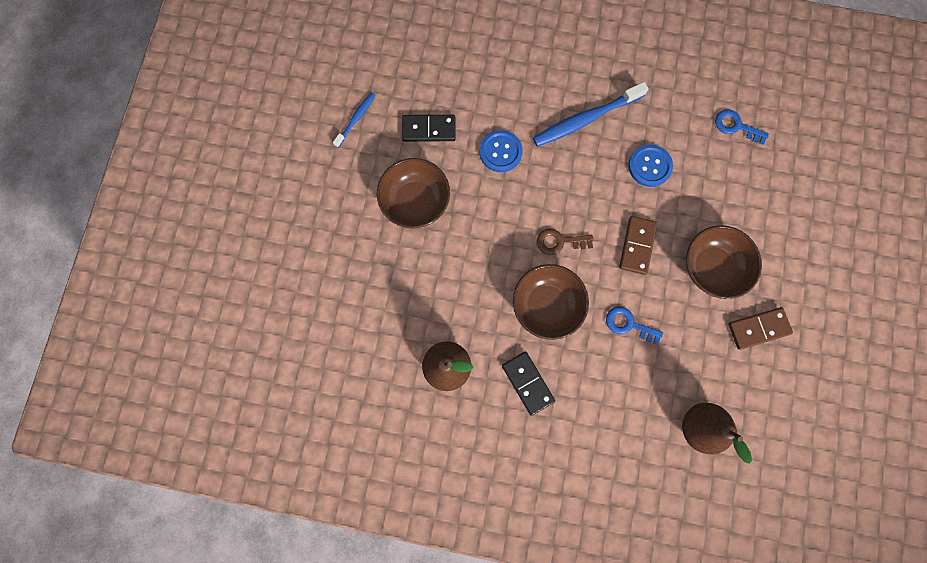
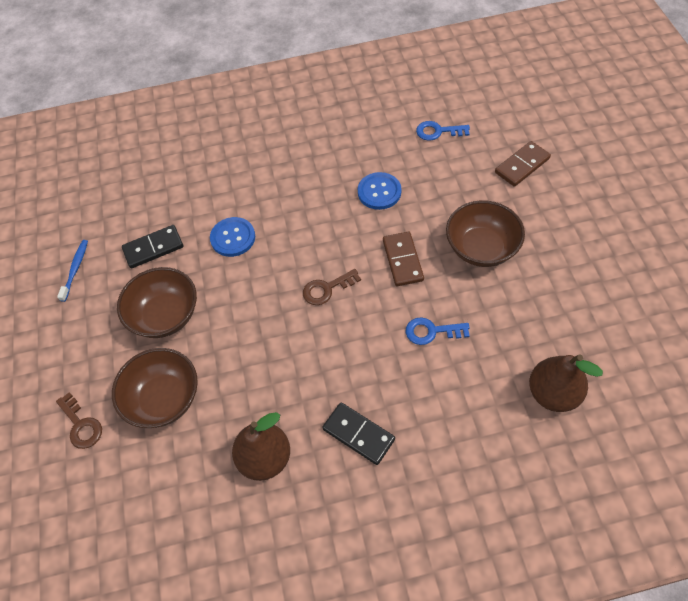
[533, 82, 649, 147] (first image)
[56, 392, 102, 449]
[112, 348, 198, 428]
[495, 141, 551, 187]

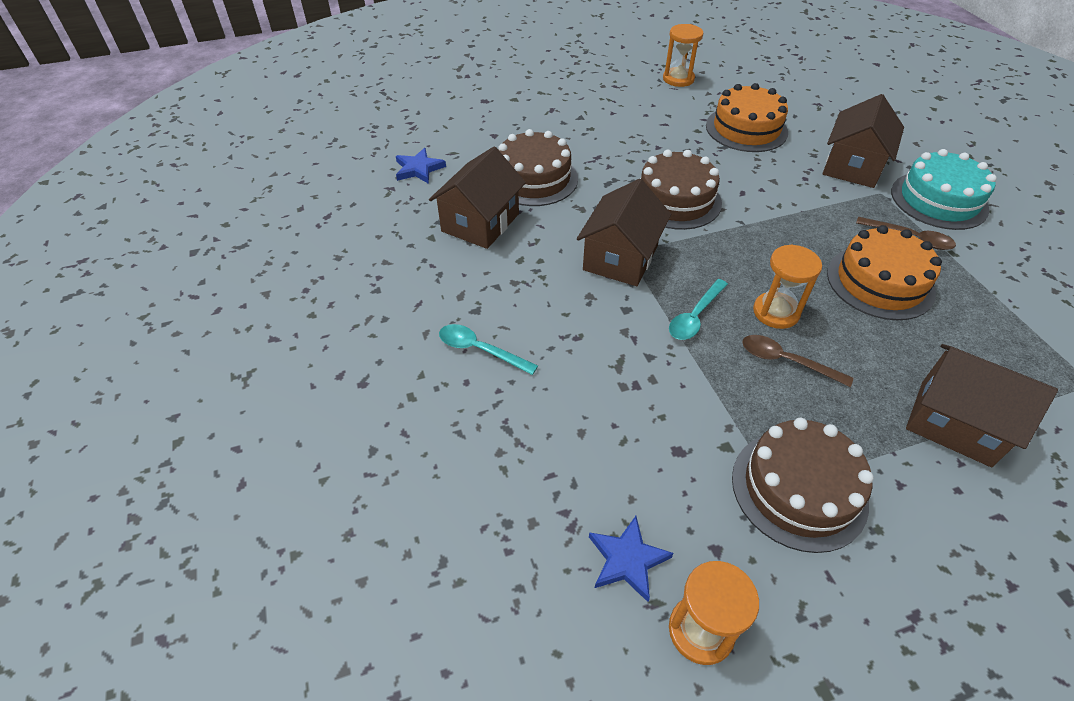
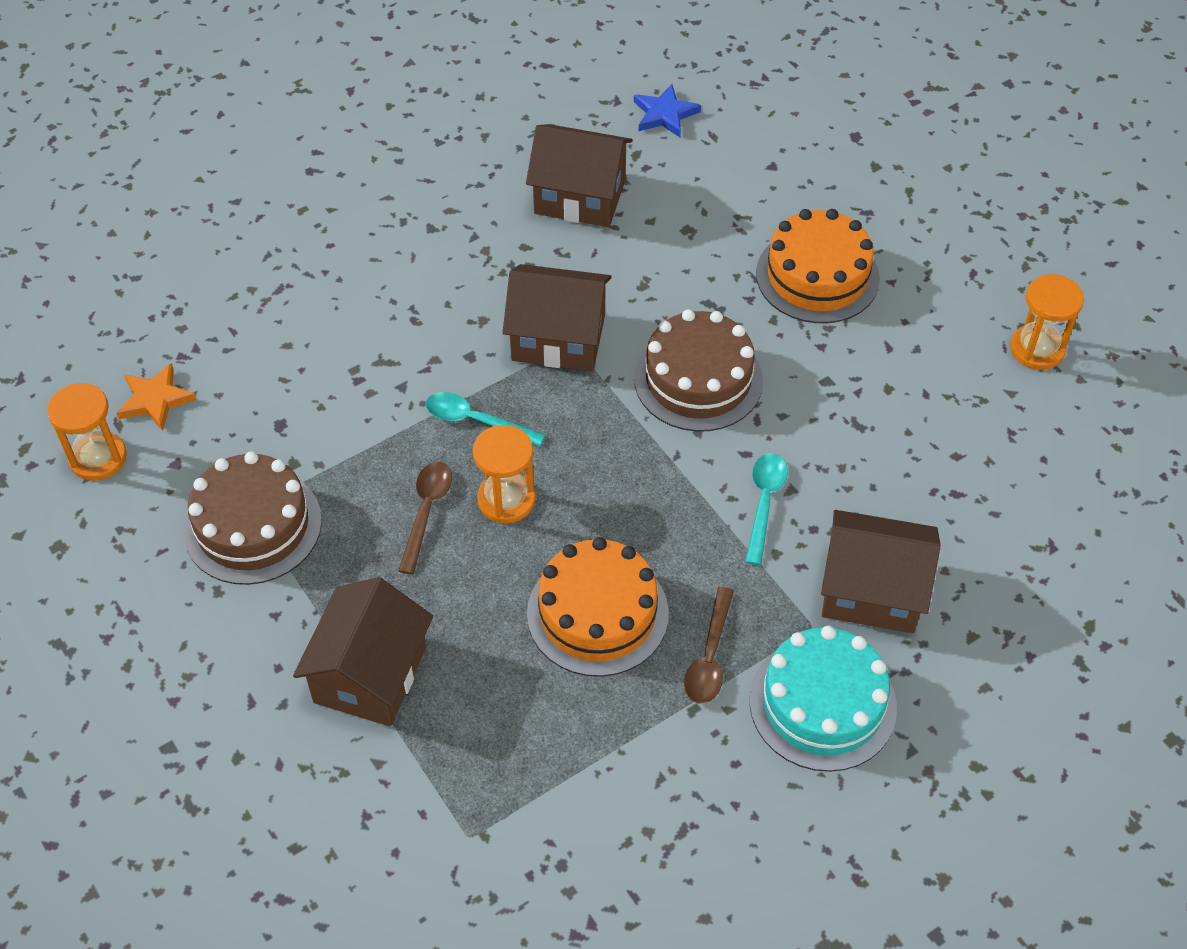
[498, 129, 578, 206] (first image)
[745, 453, 788, 565]
[756, 209, 880, 323]
[117, 363, 197, 431]

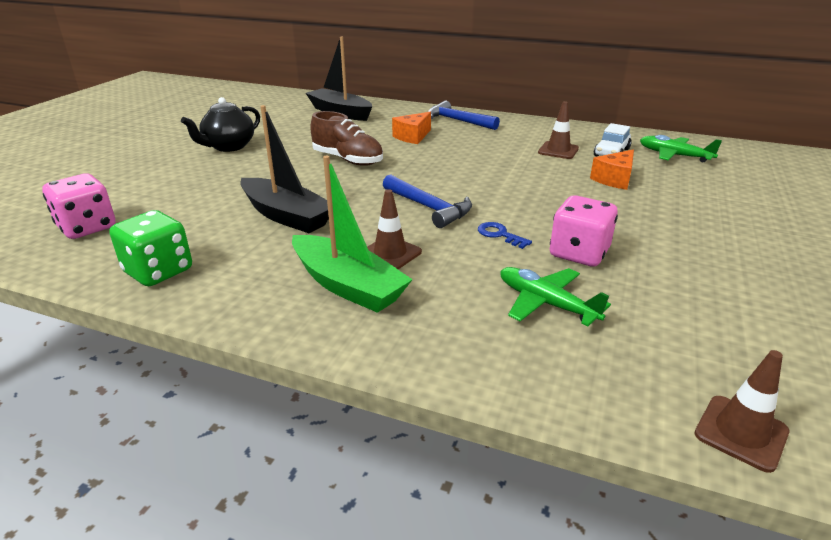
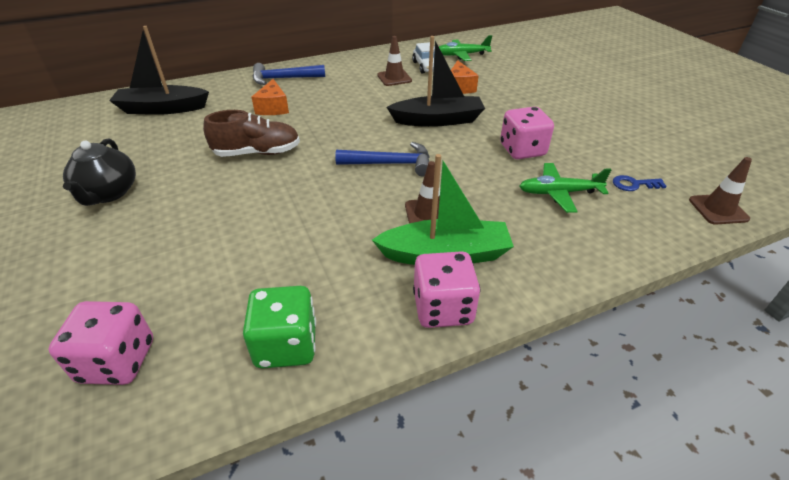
[413, 251, 480, 328]
[387, 36, 485, 127]
[613, 175, 667, 191]

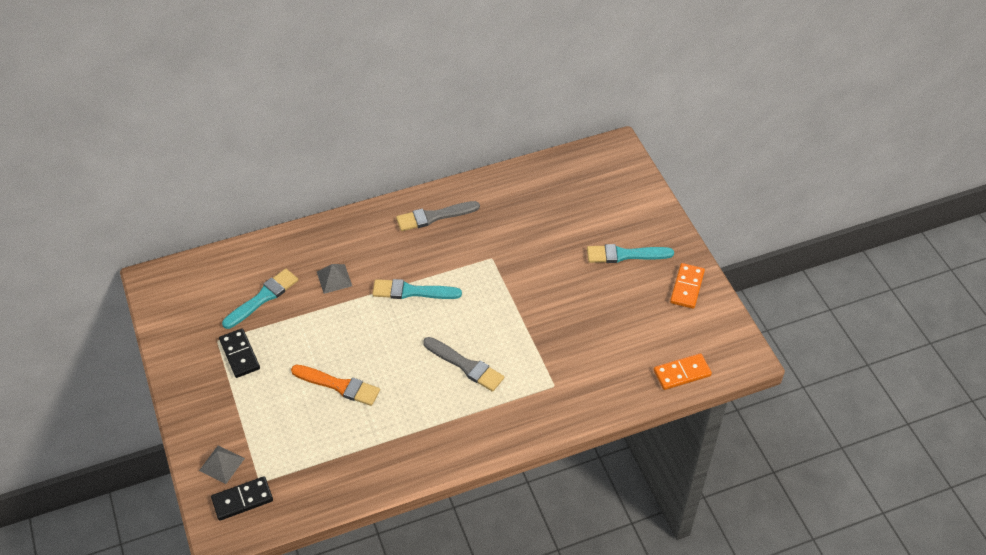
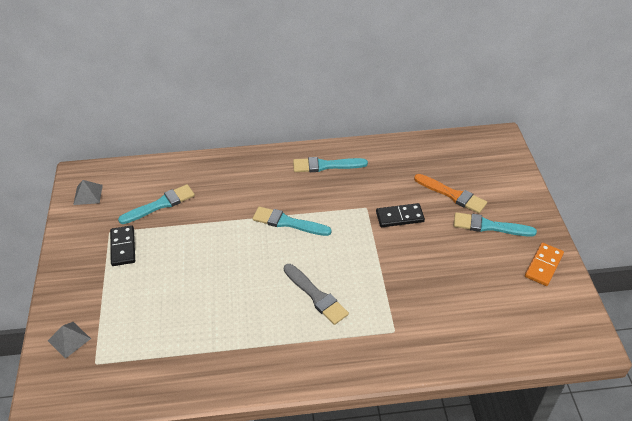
[654, 353, 712, 390] (first image)
[376, 203, 425, 227]
[414, 174, 487, 213]
[73, 180, 103, 205]
[293, 157, 368, 172]

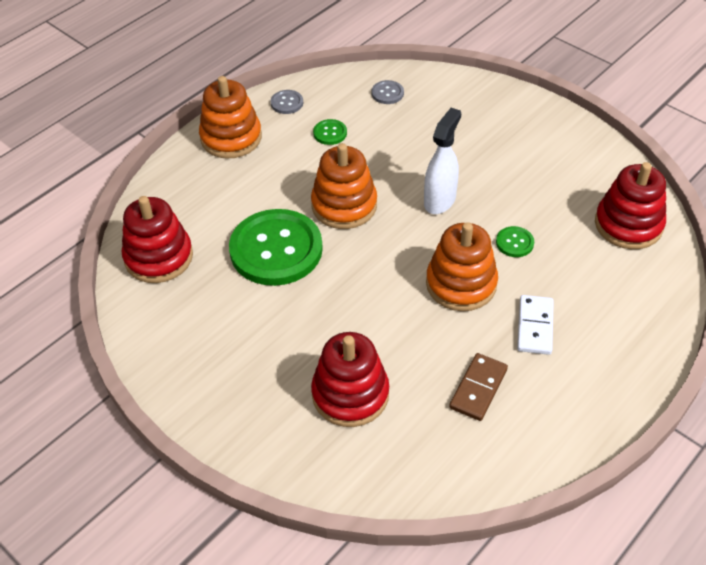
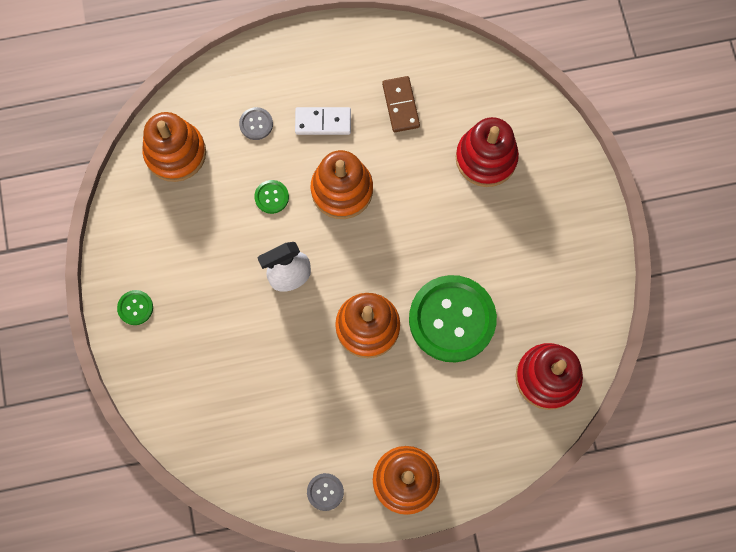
[117, 290, 153, 325]
[239, 107, 273, 140]
[142, 112, 206, 182]
[382, 76, 420, 132]
[295, 107, 351, 135]

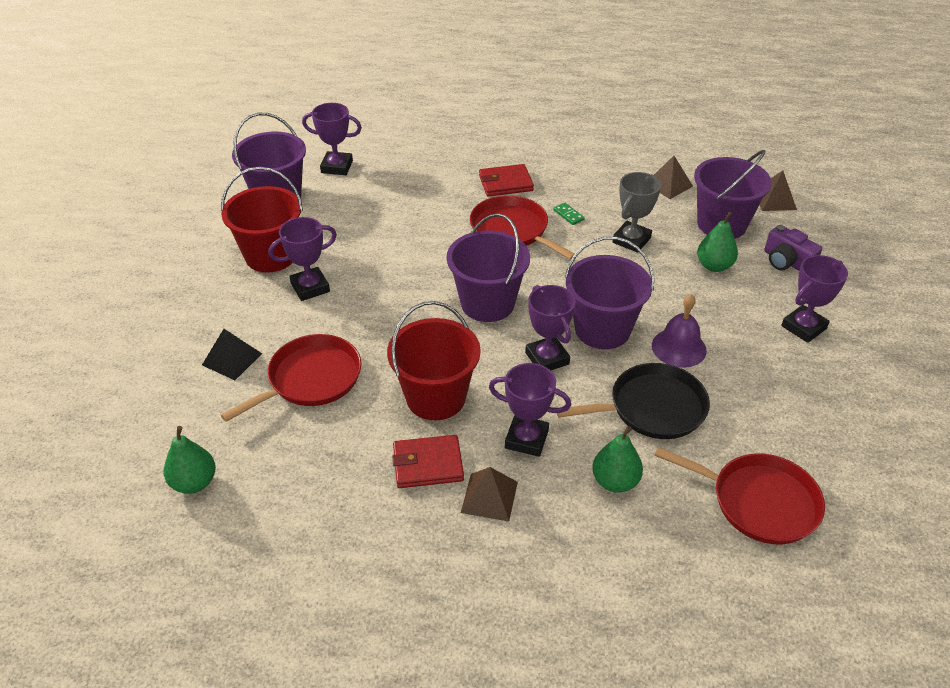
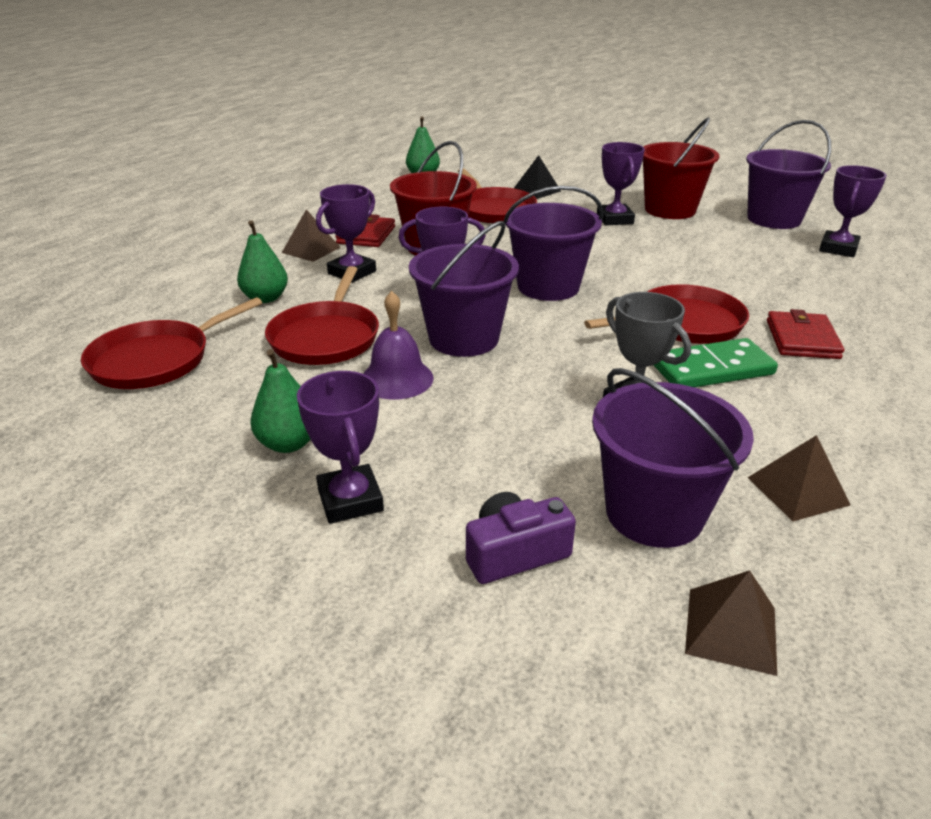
[251, 349, 311, 453]
[265, 266, 379, 365]
[654, 338, 778, 387]

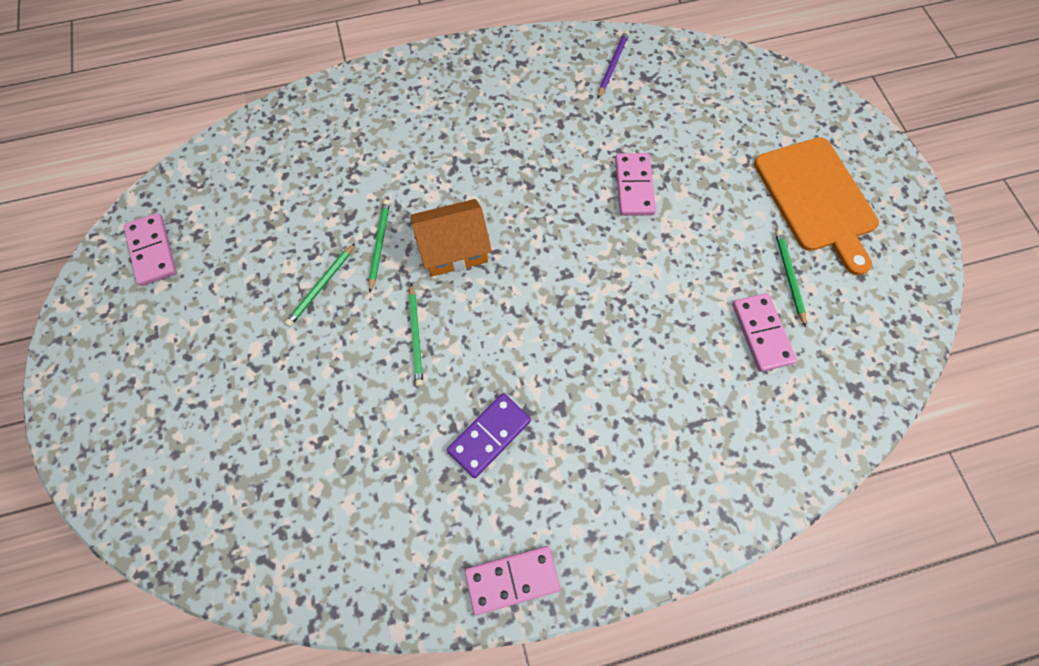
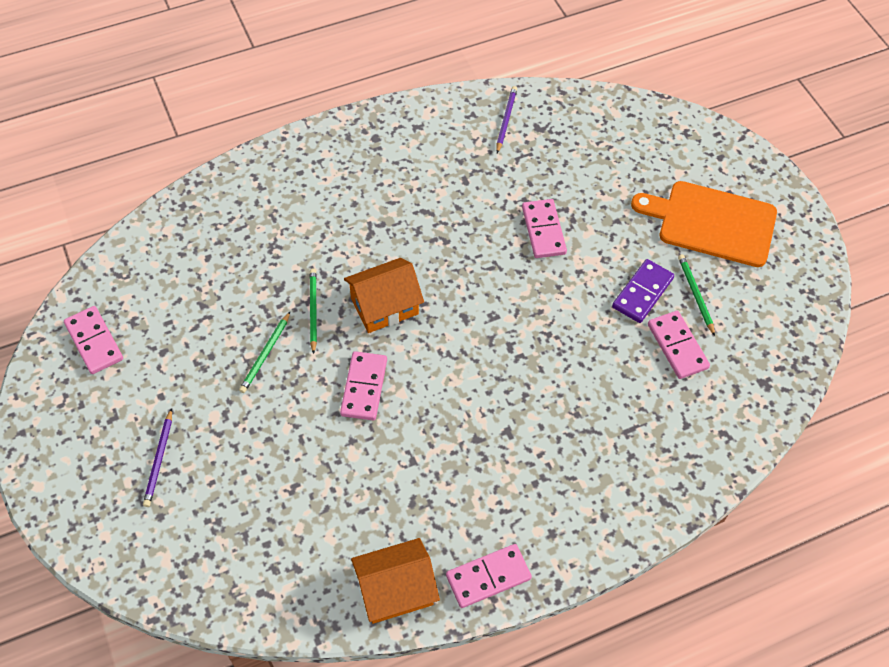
[143, 408, 172, 507]
[351, 538, 440, 624]
[612, 259, 674, 323]
[340, 351, 387, 420]
[631, 181, 777, 267]

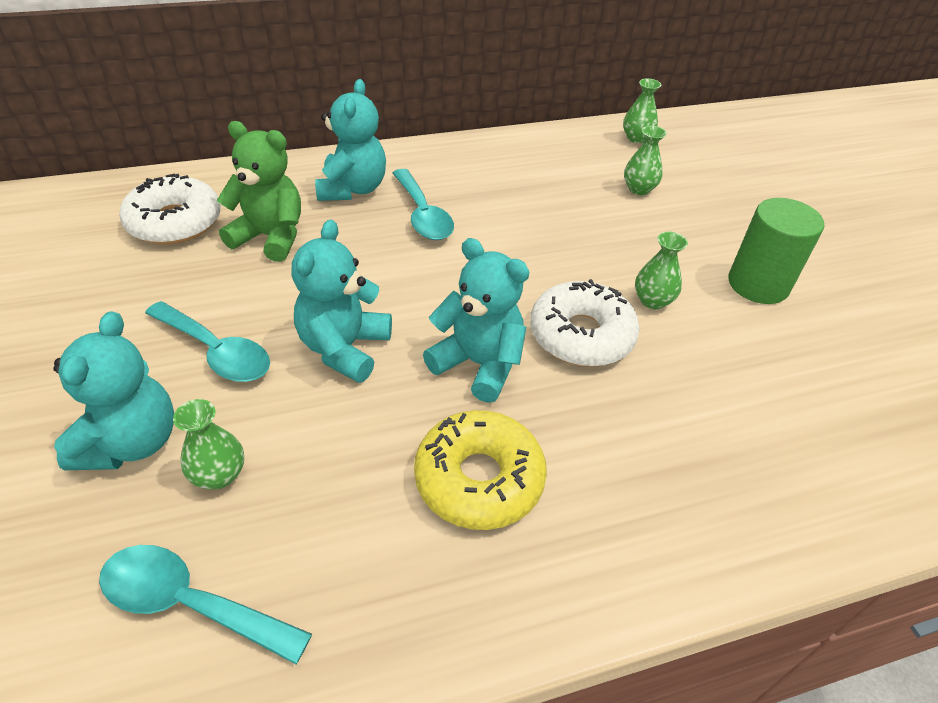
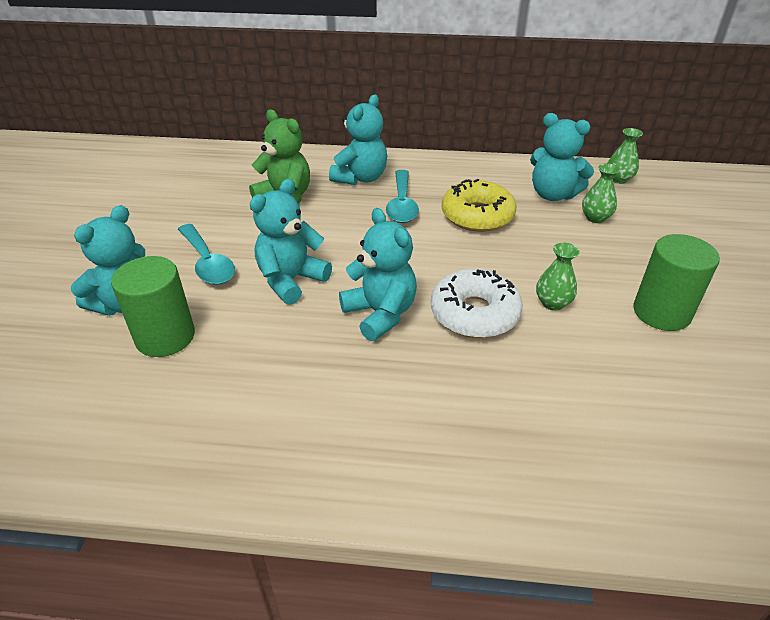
[99, 545, 312, 664] (first image)
[119, 174, 221, 244] (first image)
[530, 113, 594, 201]
[442, 179, 516, 232]
[111, 256, 195, 357]

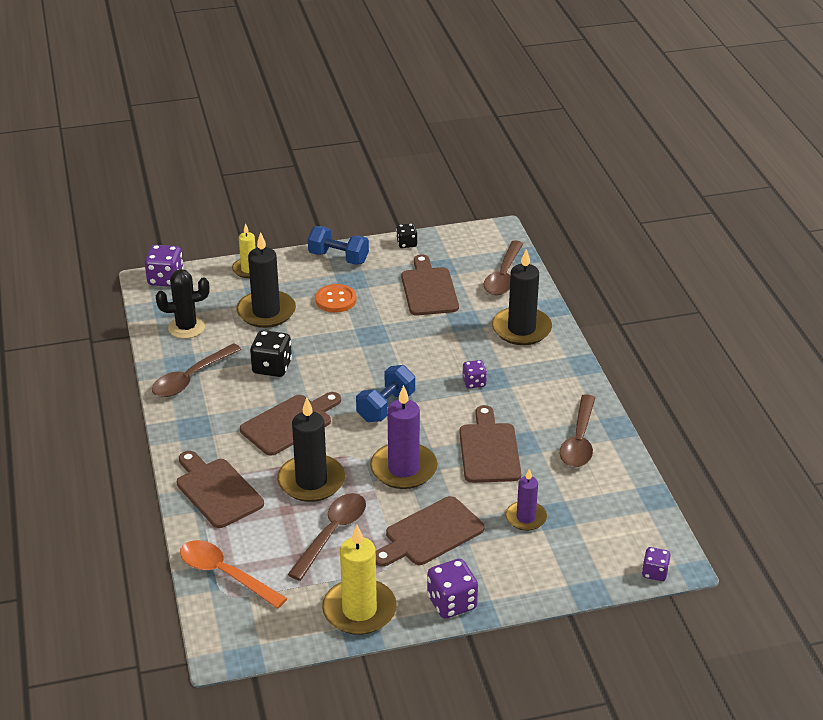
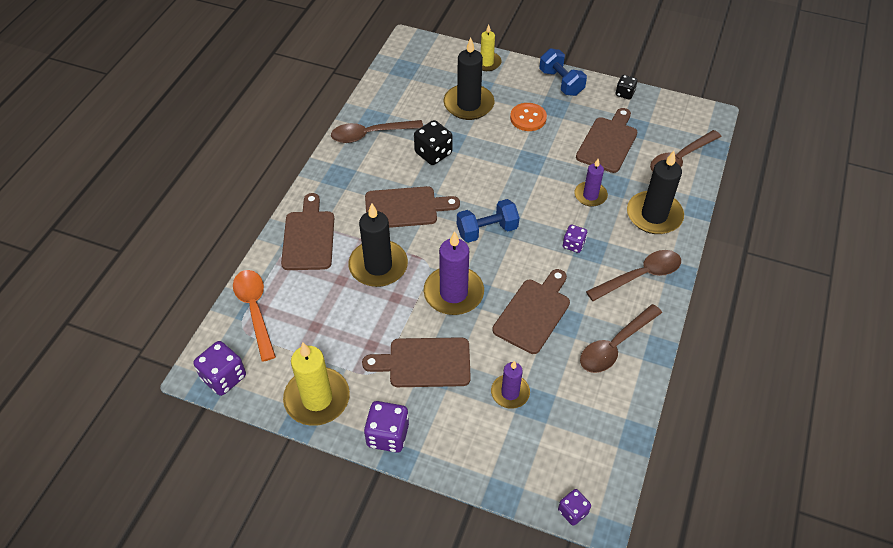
[156, 269, 210, 339] (first image)
[575, 159, 608, 207]
[194, 341, 246, 396]
[586, 250, 681, 301]

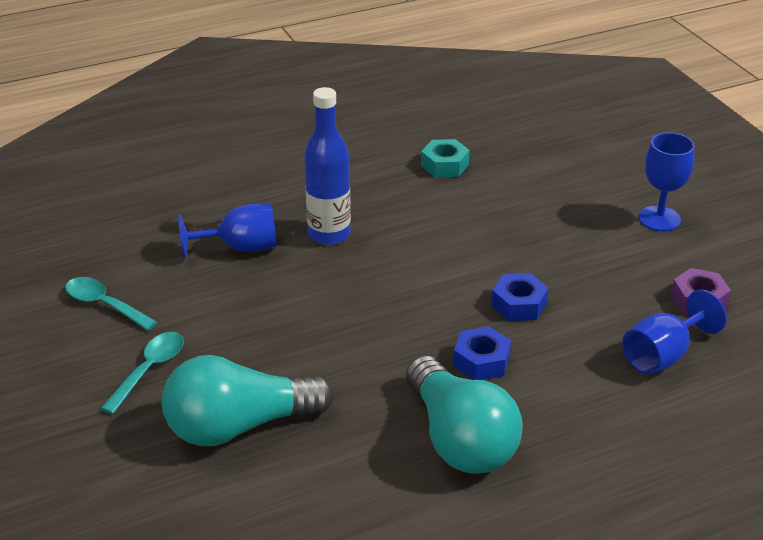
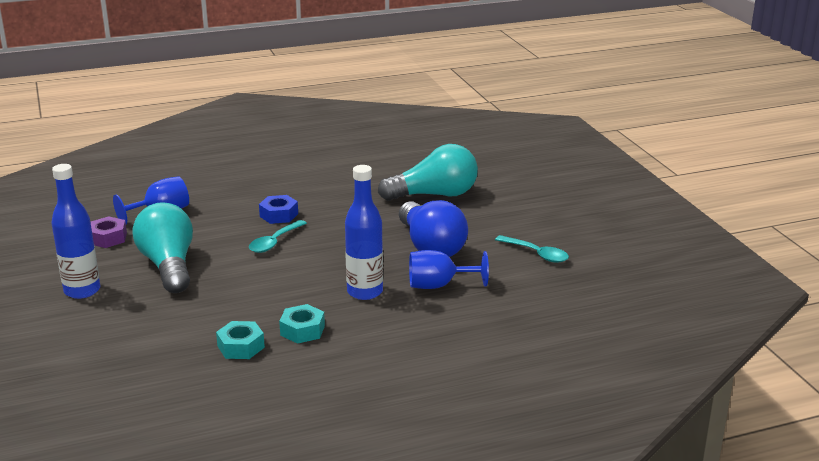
[491, 273, 548, 321] (first image)
[279, 304, 325, 344]
[399, 200, 468, 257]
[249, 220, 307, 253]
[132, 202, 193, 293]
[51, 164, 100, 299]

